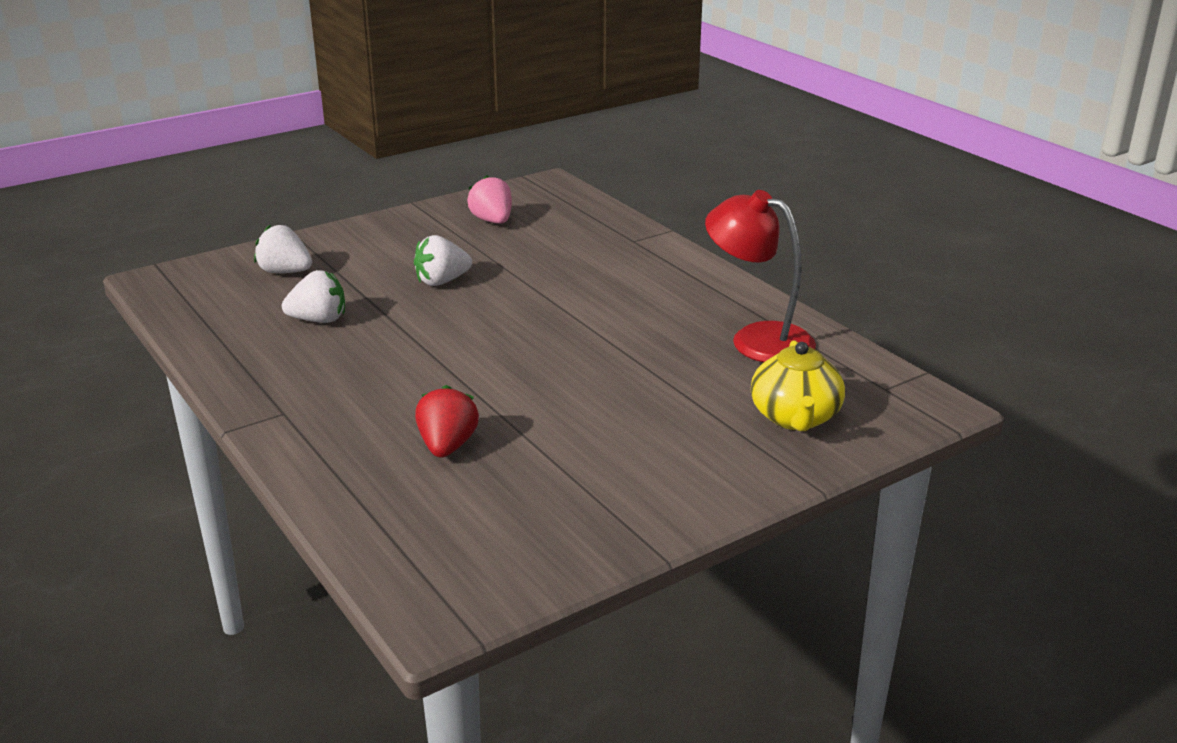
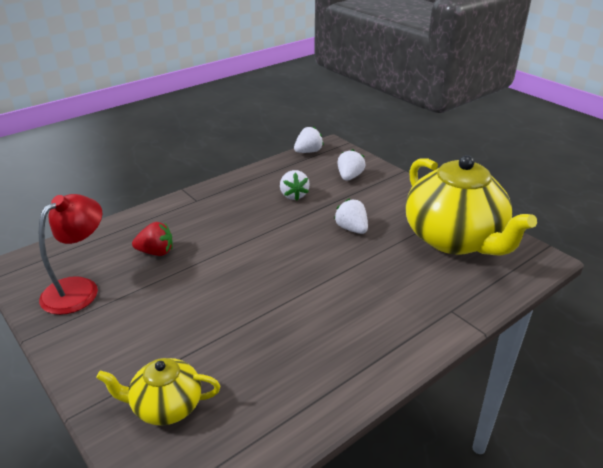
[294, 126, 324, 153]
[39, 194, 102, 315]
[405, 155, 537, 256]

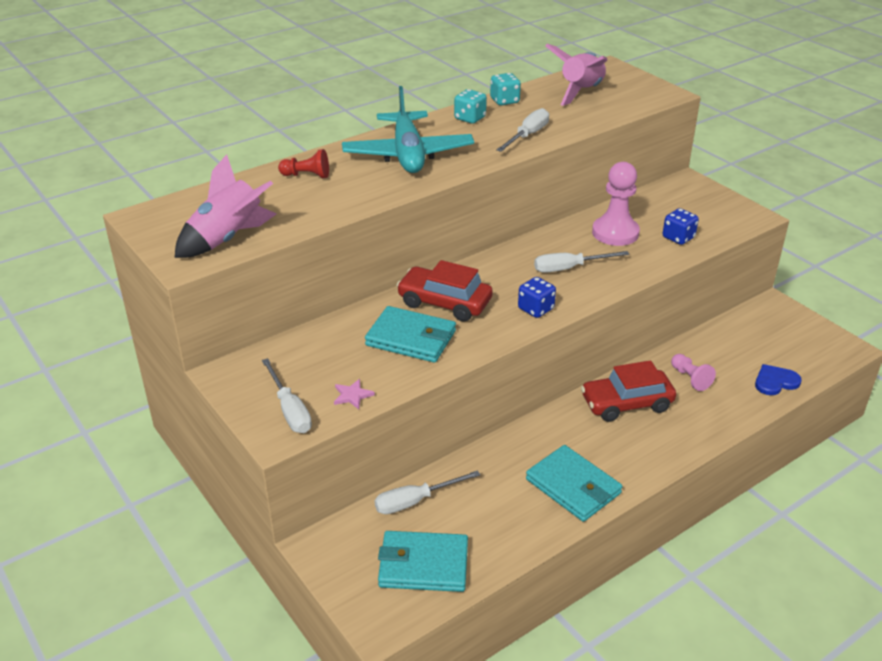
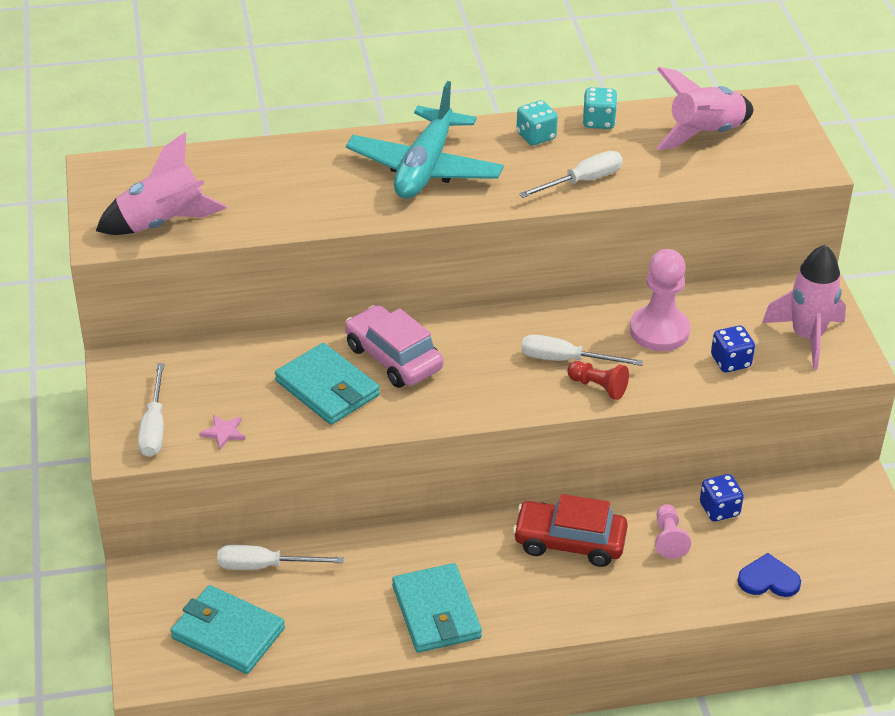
[762, 244, 846, 370]
[567, 361, 629, 400]
[700, 474, 744, 521]
[345, 305, 444, 388]

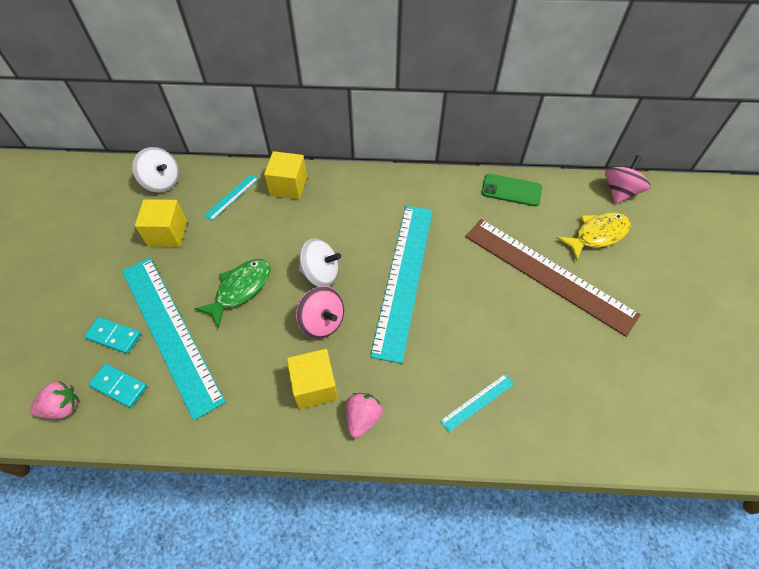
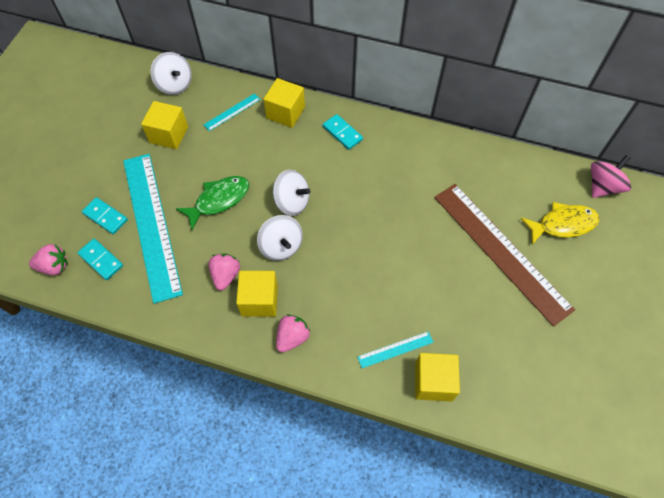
[370, 206, 433, 364] (first image)
[481, 174, 542, 206] (first image)
[208, 254, 240, 290]
[323, 114, 363, 150]
[415, 353, 460, 401]
[257, 215, 303, 261]

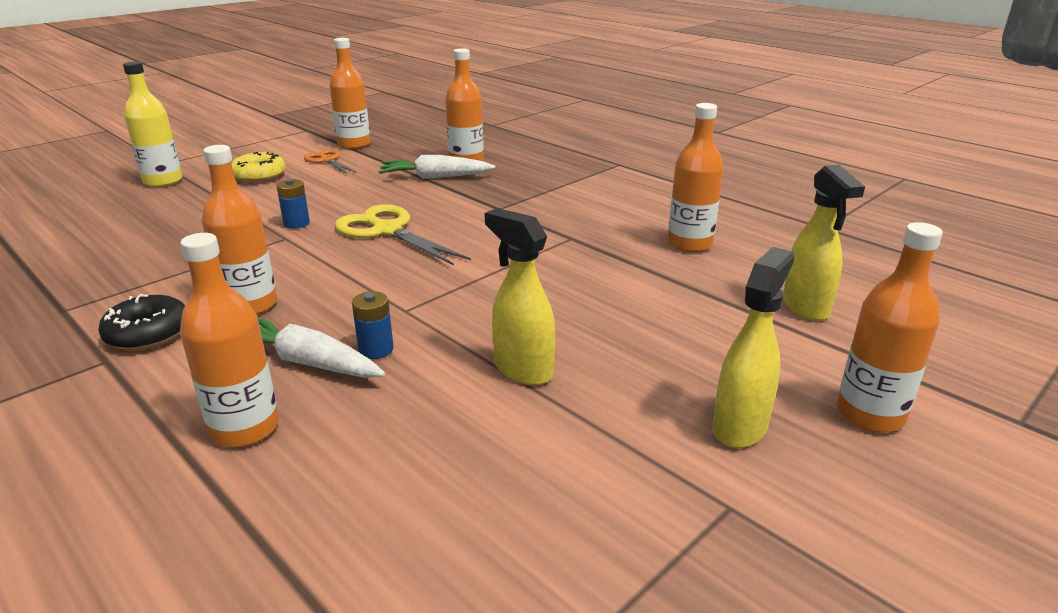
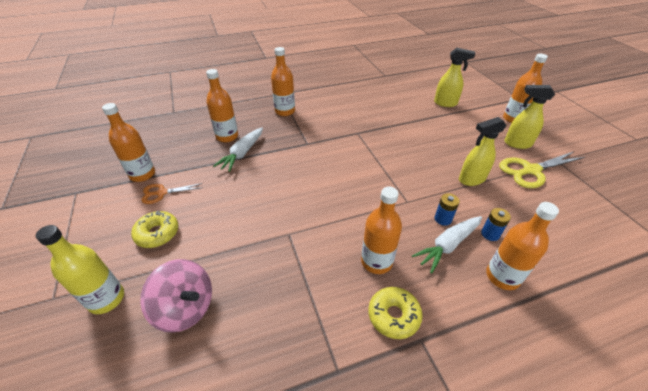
[140, 259, 212, 333]
[481, 208, 511, 241]
[499, 151, 585, 188]
[271, 47, 295, 116]
[368, 287, 423, 339]
[504, 85, 555, 149]

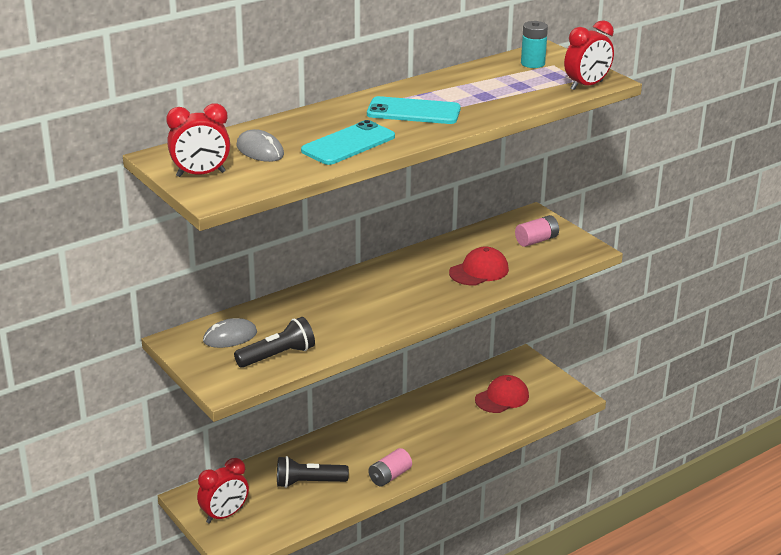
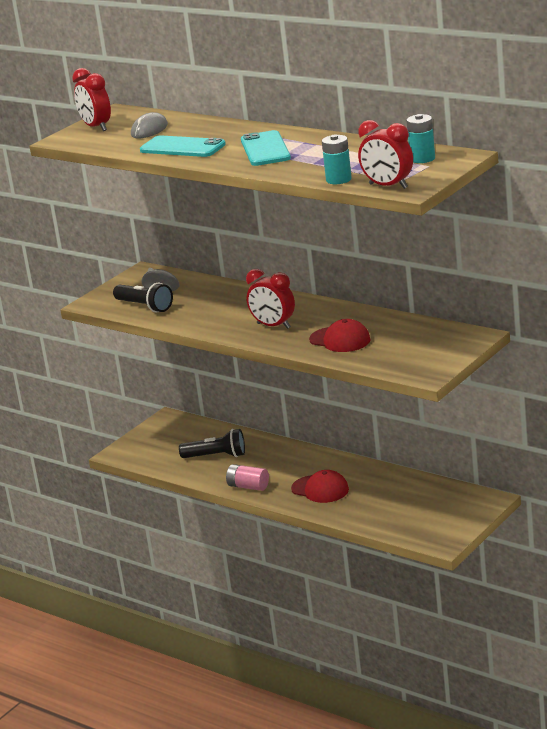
[515, 215, 559, 247] (first image)
[322, 135, 352, 184]
[246, 269, 295, 329]
[291, 470, 349, 503]
[179, 429, 245, 458]

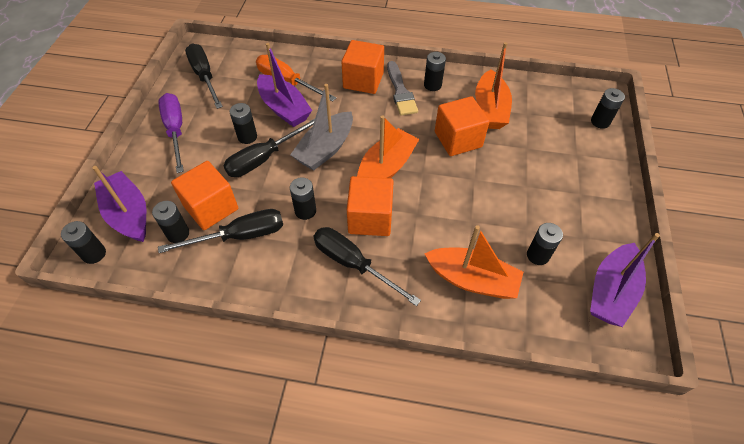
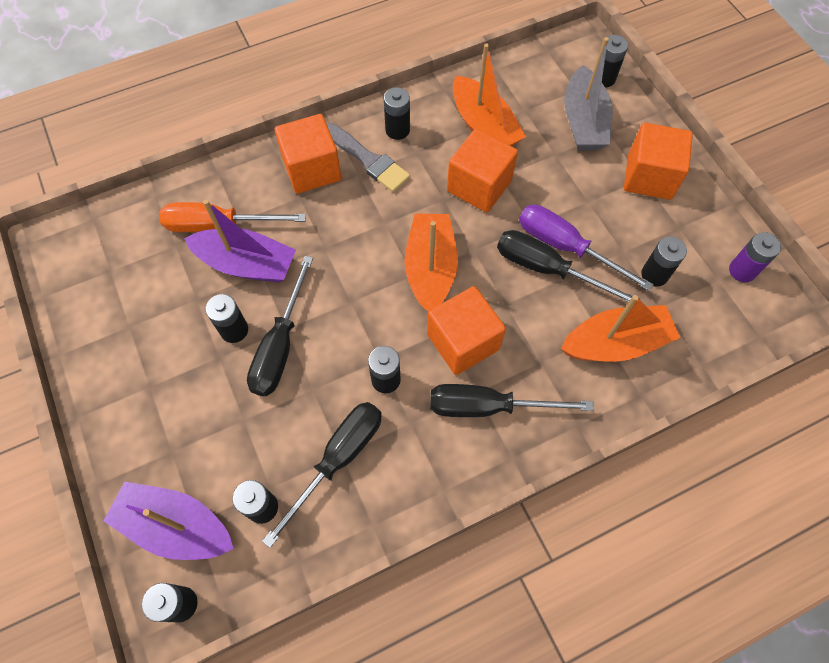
[519, 205, 654, 291]
[624, 123, 693, 200]
[497, 230, 640, 303]
[564, 37, 613, 150]
[729, 232, 781, 282]

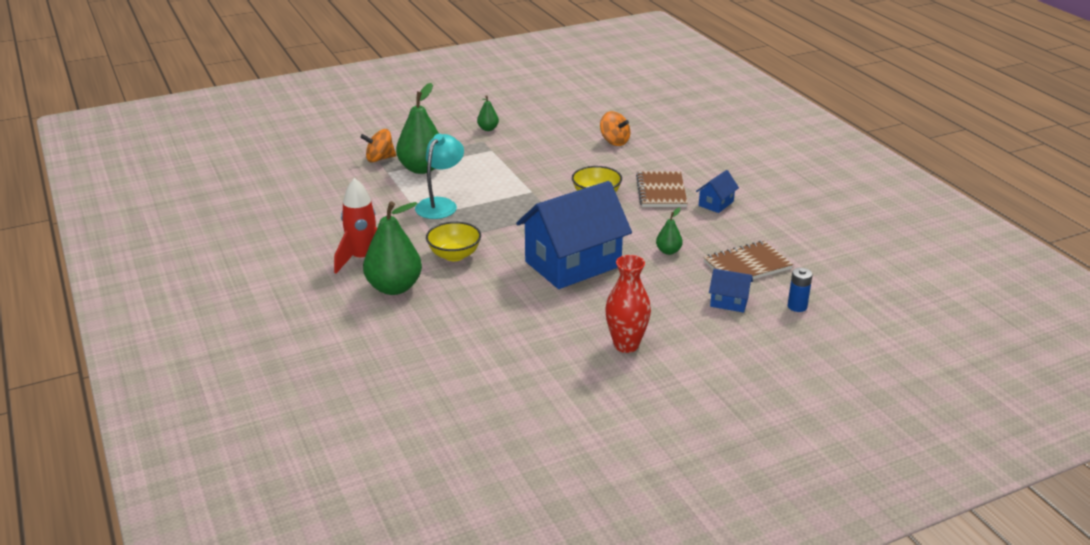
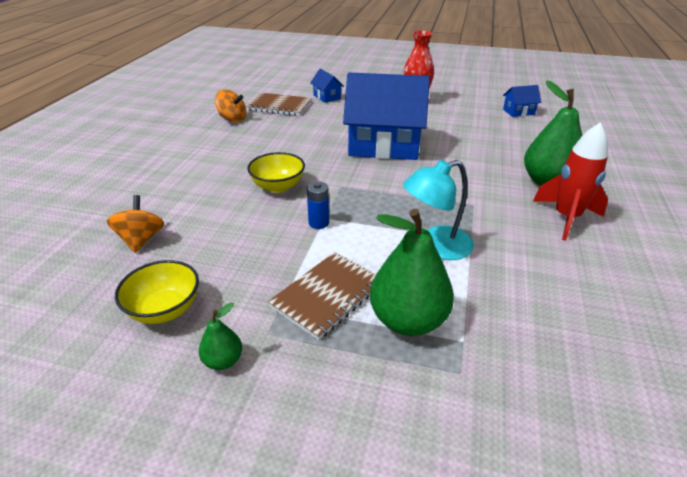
[656, 207, 683, 255] (first image)
[215, 90, 246, 122]
[115, 260, 199, 324]
[268, 252, 376, 340]
[503, 85, 541, 117]
[307, 181, 329, 229]

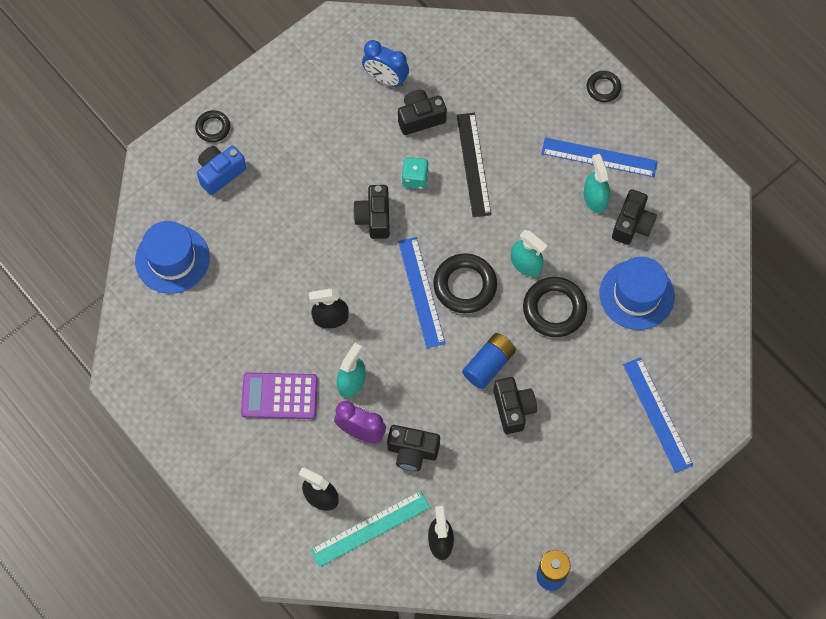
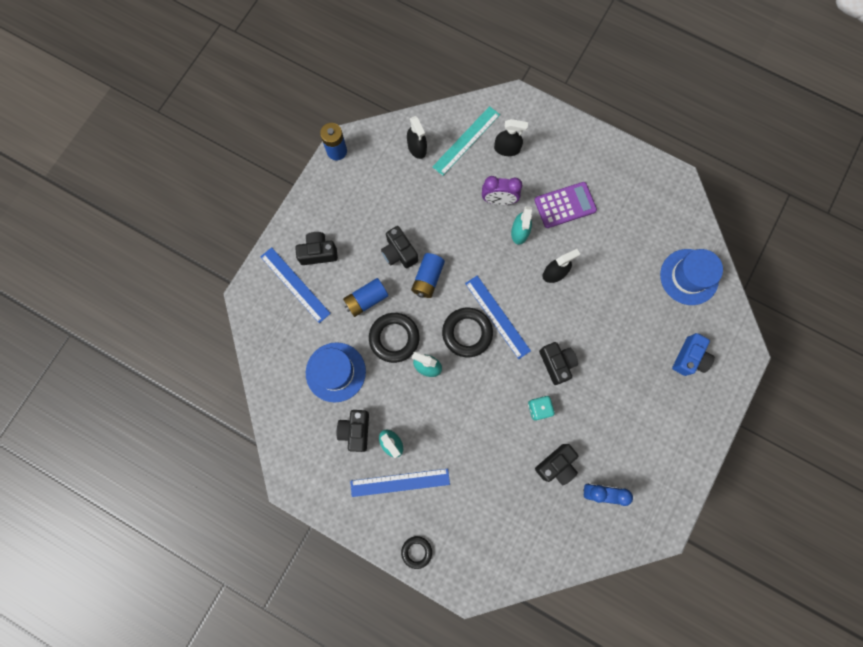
[195, 110, 230, 142] (first image)
[457, 113, 491, 217] (first image)
[343, 278, 388, 317]
[295, 232, 338, 265]

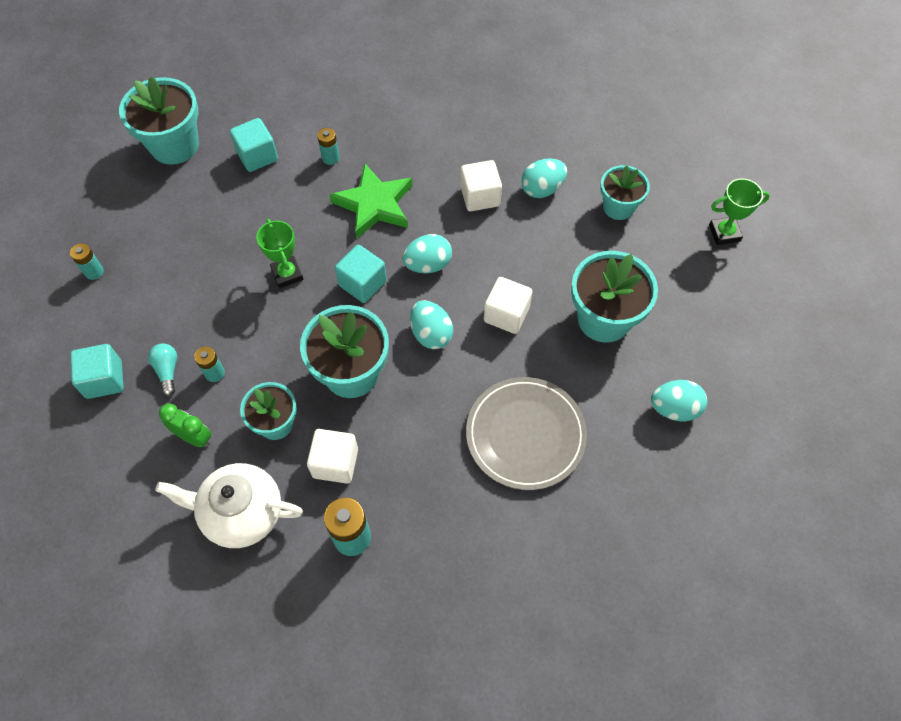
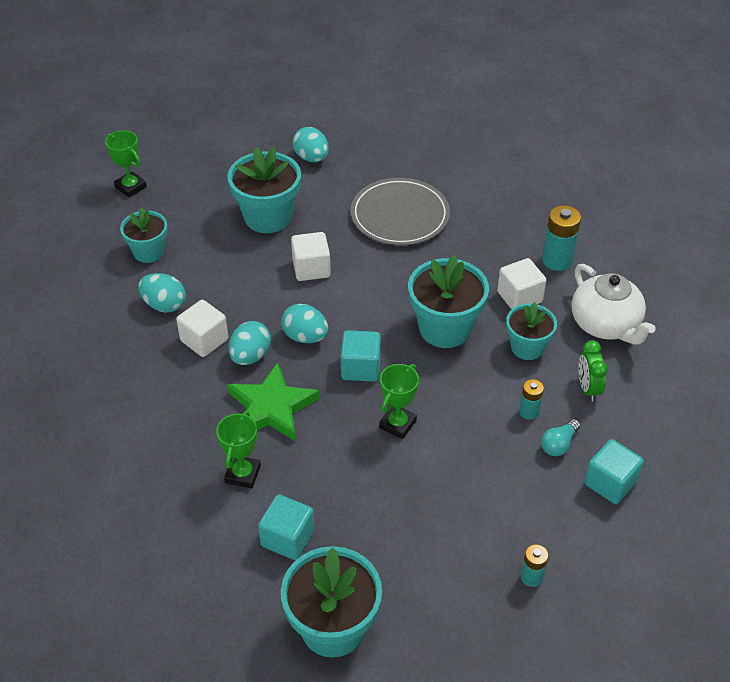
[229, 321, 271, 365]
[216, 411, 261, 489]

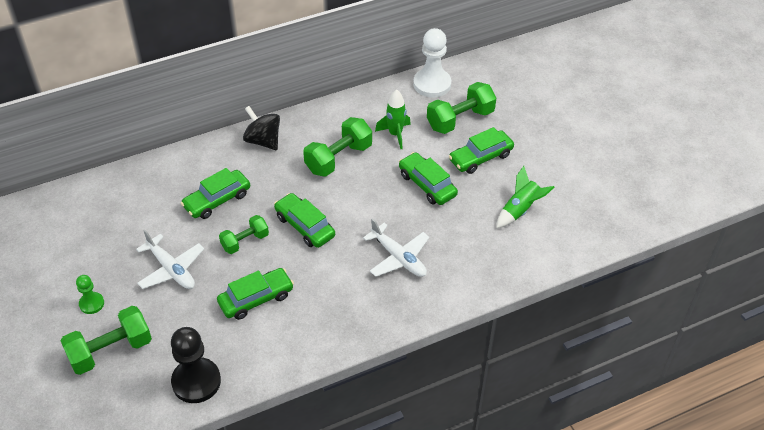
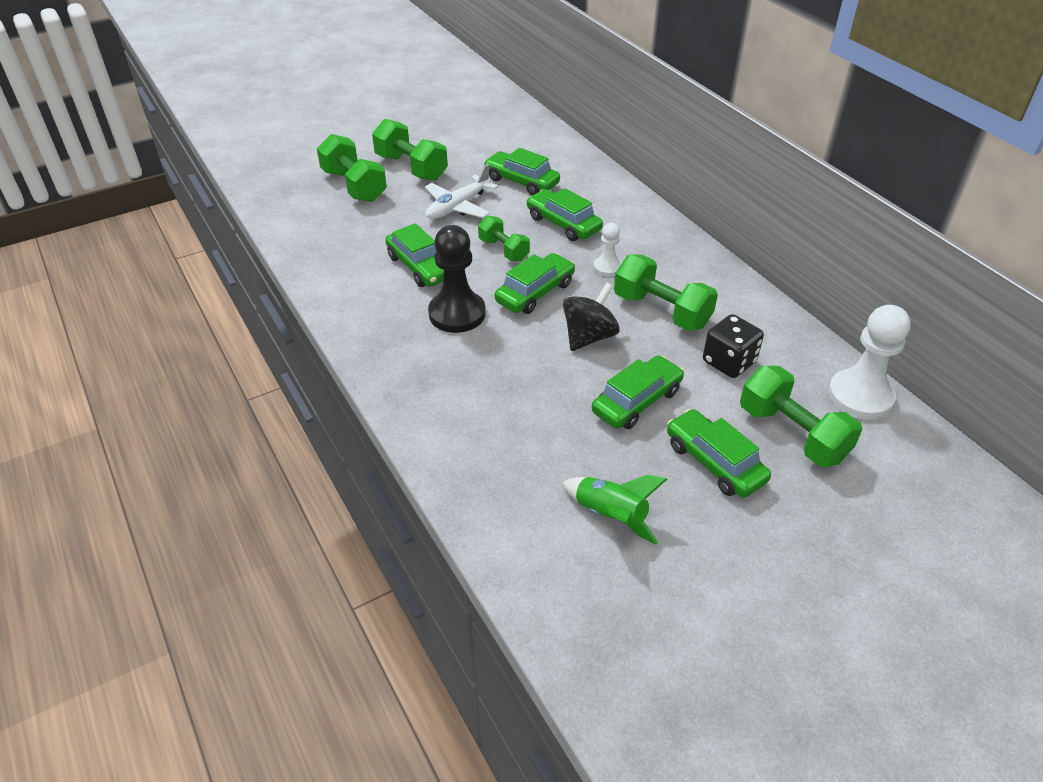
[363, 218, 430, 277] (first image)
[484, 148, 560, 195]
[594, 223, 622, 277]
[428, 225, 486, 333]
[563, 283, 620, 351]
[372, 119, 448, 181]
[703, 314, 764, 378]

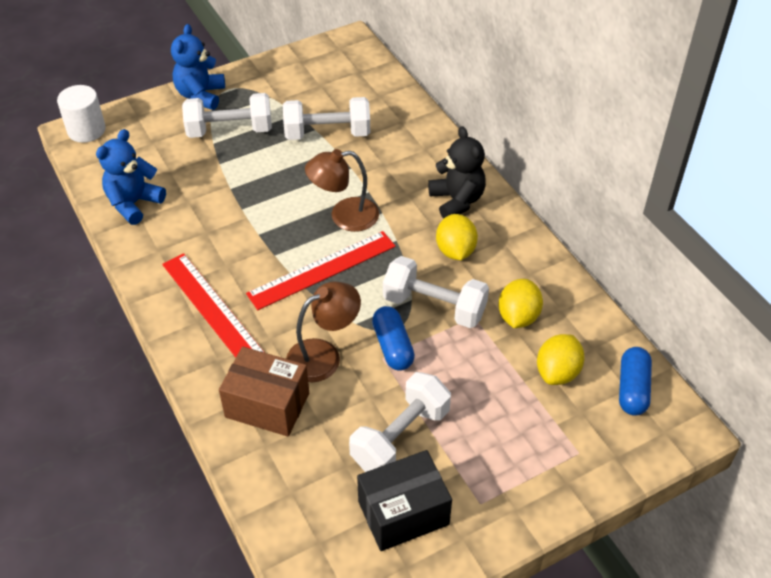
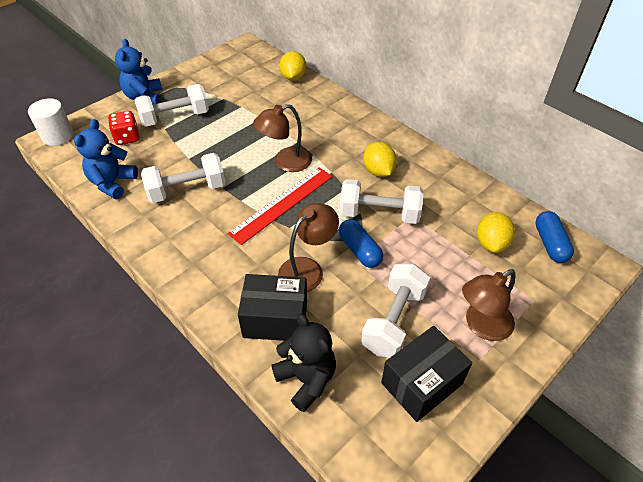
[162, 253, 265, 358] (first image)
[108, 111, 139, 145]
[462, 269, 516, 341]
[141, 153, 225, 203]
[271, 313, 336, 412]
[279, 51, 306, 81]
[238, 274, 307, 341]

